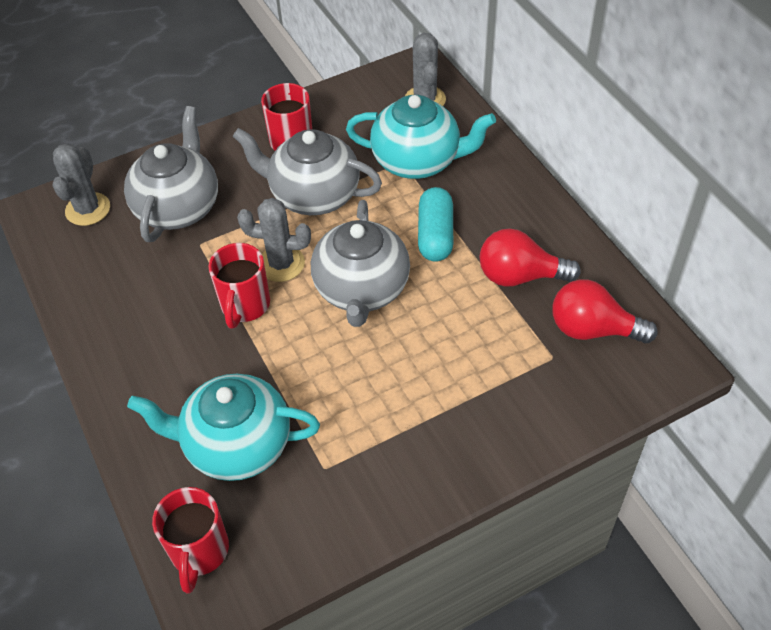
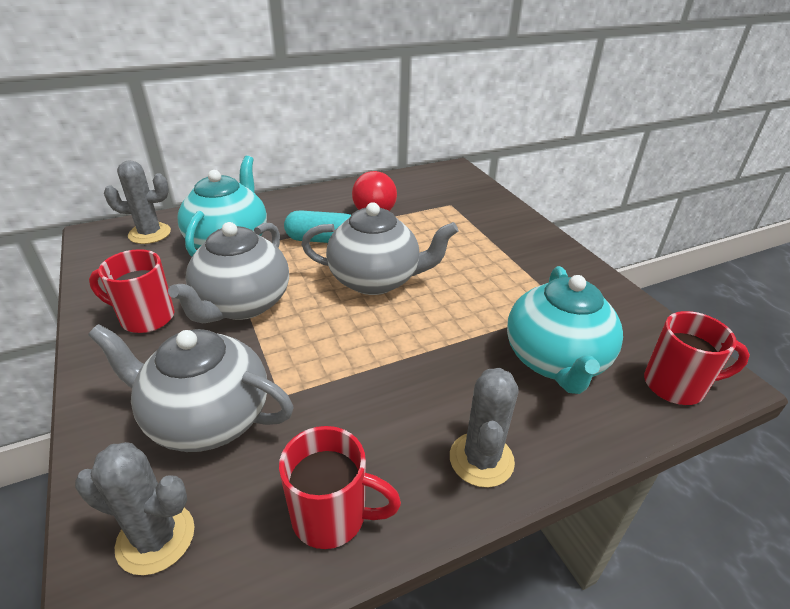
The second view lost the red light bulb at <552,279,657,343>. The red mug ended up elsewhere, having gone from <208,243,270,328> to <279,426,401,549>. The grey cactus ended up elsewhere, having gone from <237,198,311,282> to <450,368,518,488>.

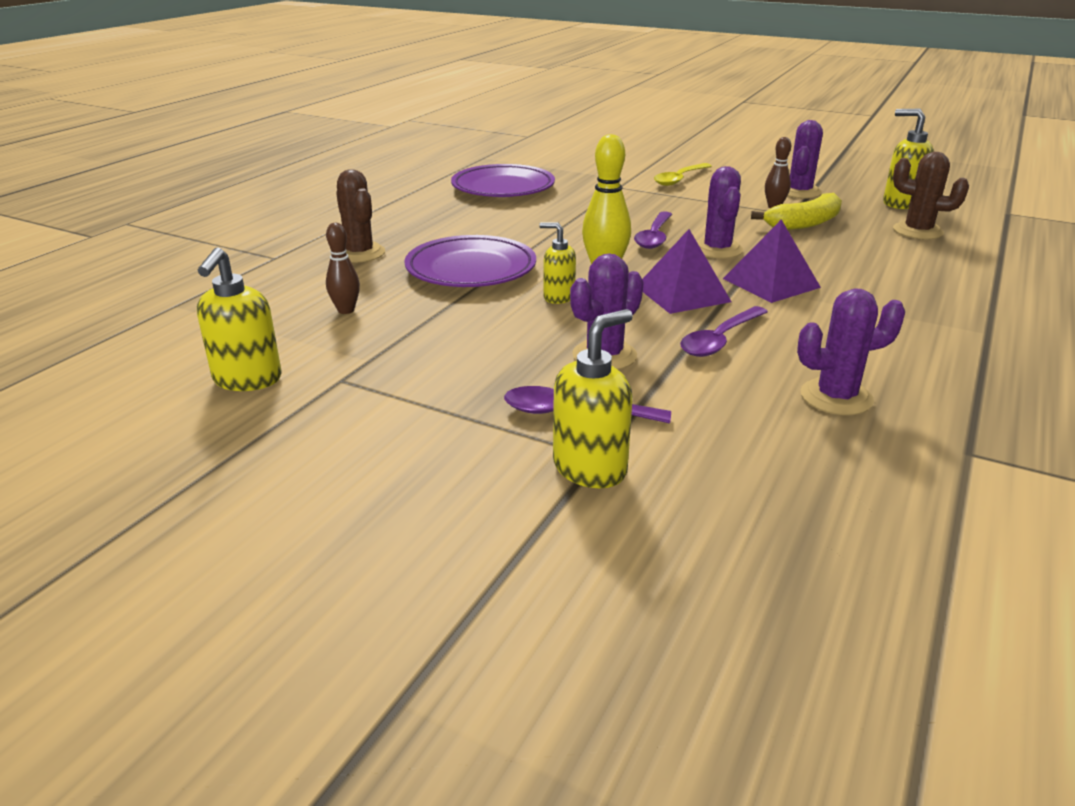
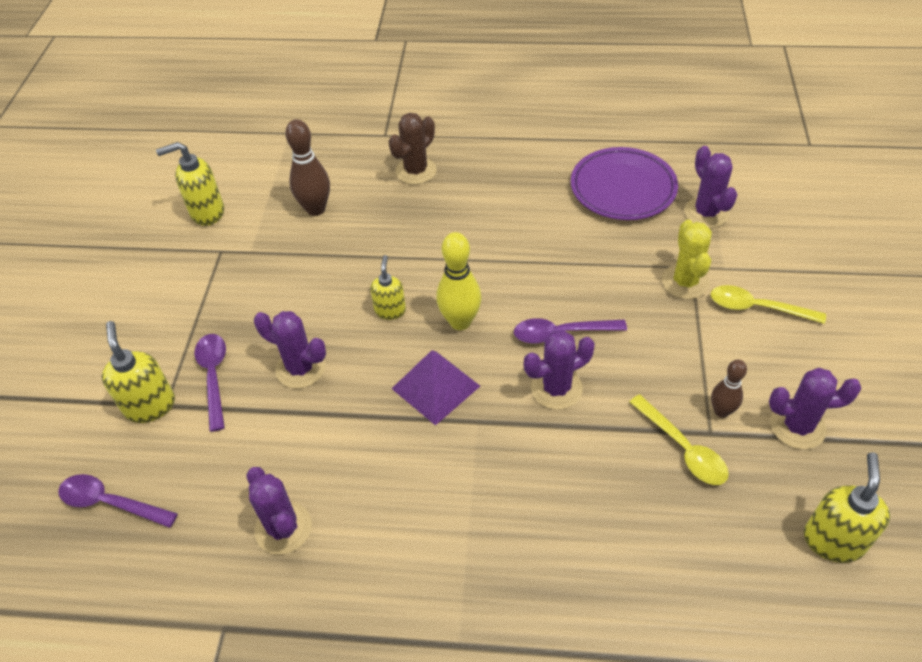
The second view lost the purple plate at <405,235,536,287>. The second view lost the purple pyramid at <723,219,821,303>. The second view lost the brown cactus at <893,152,969,240>. The second view gained the yellow cactus at <662,220,712,299>. The second view gained the purple cactus at <684,146,737,228>. The purple spoon ended up elsewhere, having gone from <680,306,768,357> to <58,474,178,528>. Where the yellow banana stood at <751,193,842,230>, the yellow spoon came to stand at <629,394,729,485>. The yellow soap dispenser at <553,309,633,488> ended up facing another way, 135 degrees counterclockwise from before. The size of the brown bowling pin at <326,223,360,314> changed by a factor of 1.62.

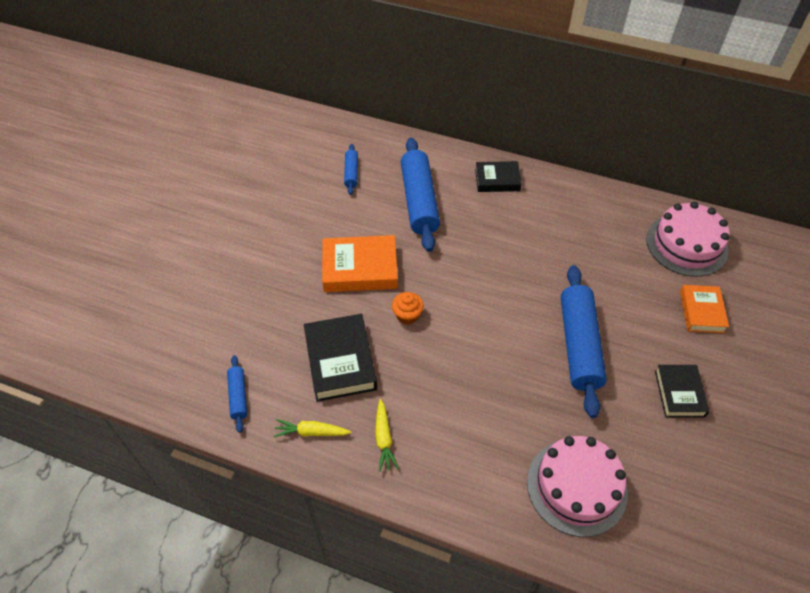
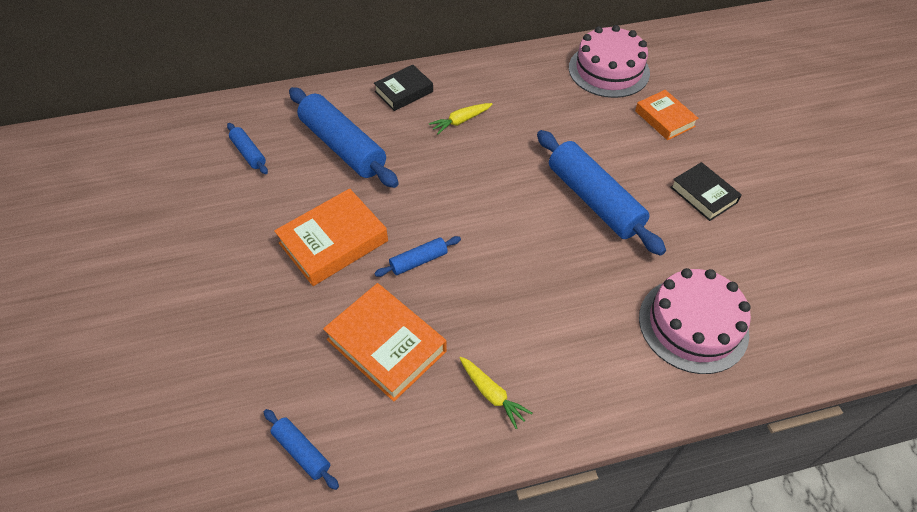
The yellow carrot ended up elsewhere, having gone from <274,419,352,437> to <429,103,492,134>. Where the orange cupcake stood at <392,292,424,325>, the blue rolling pin came to stand at <374,236,461,277>. What was the black book at <304,314,377,402> turned into the orange book at <323,283,447,401>.

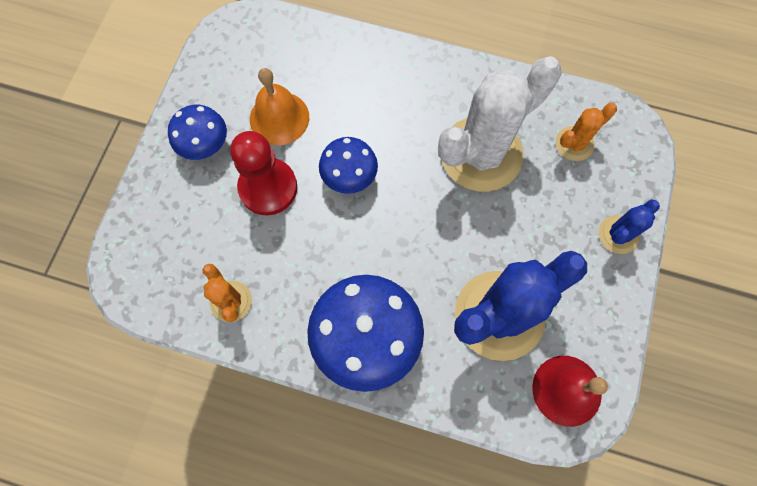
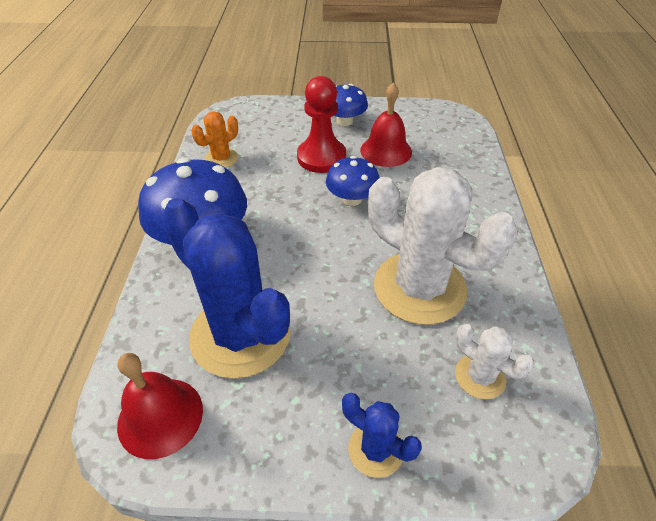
What was the orange bell at <250,68,309,145> turned into the red bell at <360,82,412,167>. What was the orange cactus at <556,103,617,161> turned into the white cactus at <455,324,535,399>.

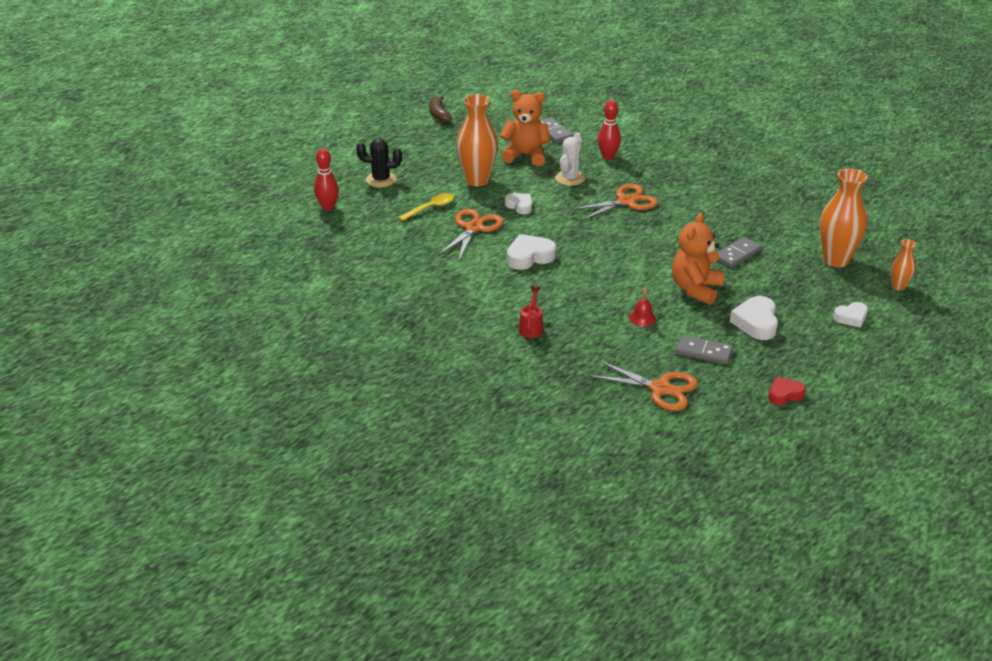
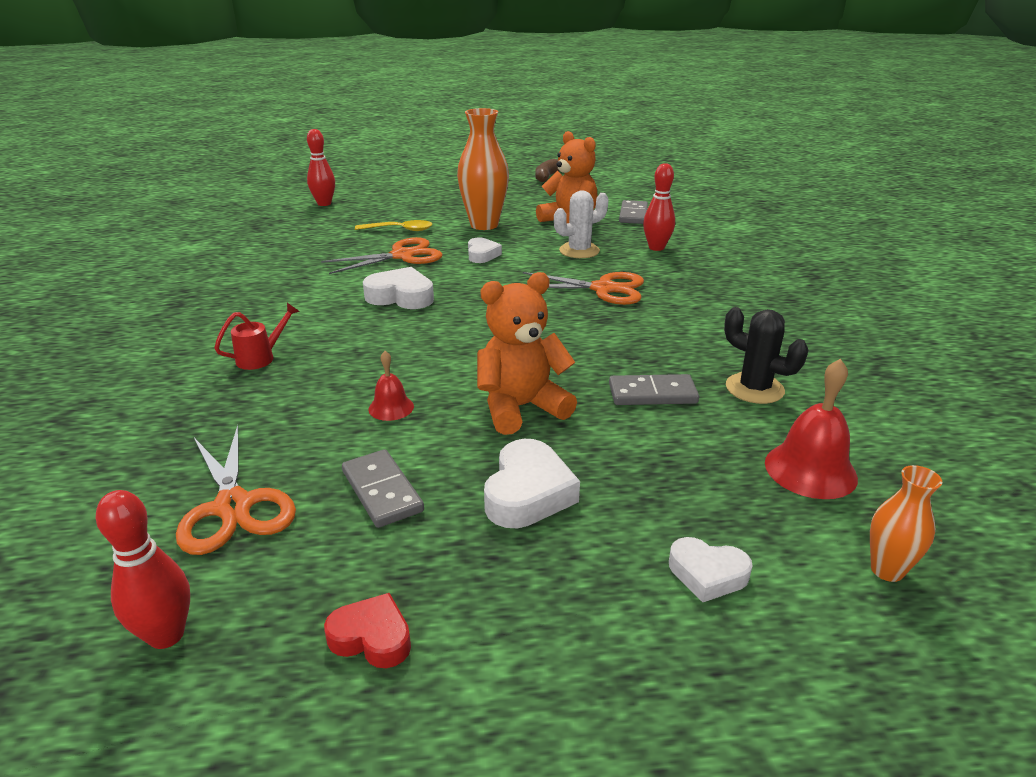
The second view gained the red bowling pin at <96,490,190,649>. The black cactus ended up elsewhere, having gone from <356,138,402,187> to <724,307,808,404>. Where the orange vase stood at <820,168,868,267>, the red bell came to stand at <765,358,858,499>. The white heart at <730,296,778,340> ended up facing another way, 150 degrees clockwise from before.

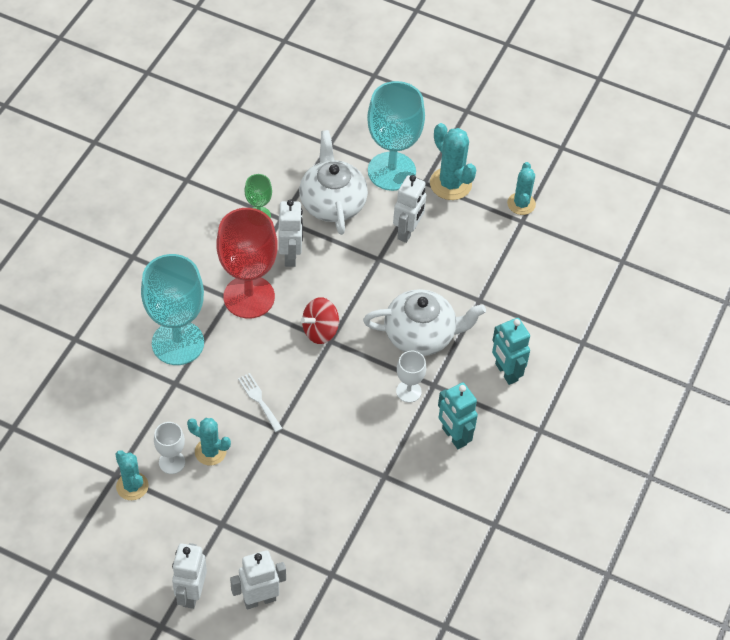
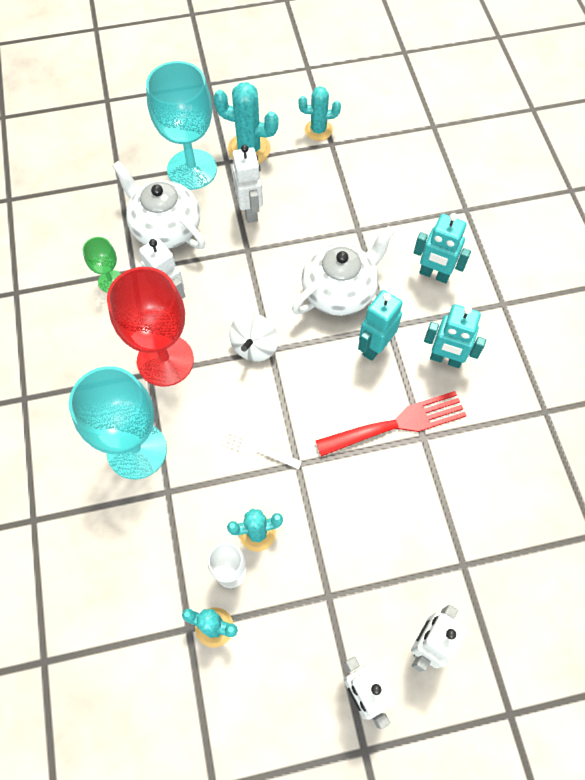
The second view gained the red fork at <316,391,467,457>. Where the white goblet stood at <396,351,426,403>, the turquoise robot came to stand at <358,290,402,361>. What was the red spinning top at <301,297,339,344> turned into the white spinning top at <229,314,278,362>. The turquoise cactus at <507,162,536,215> ended up facing another way, 60 degrees counterclockwise from before.

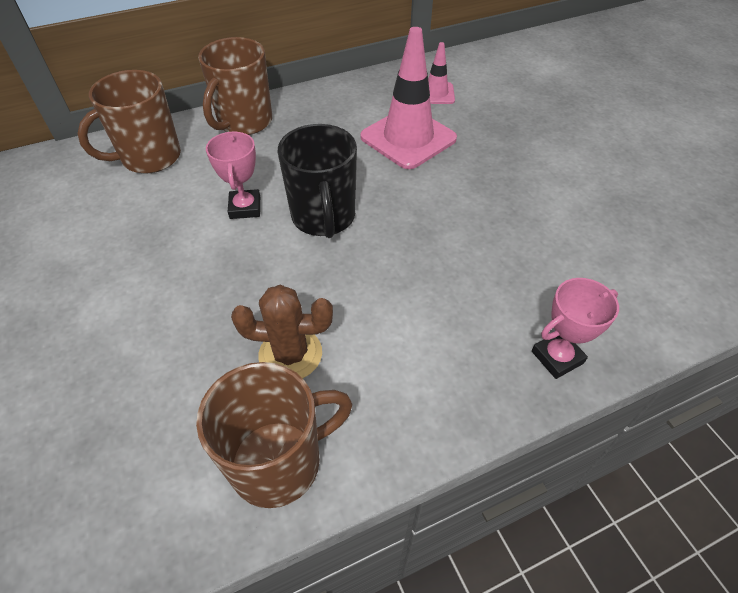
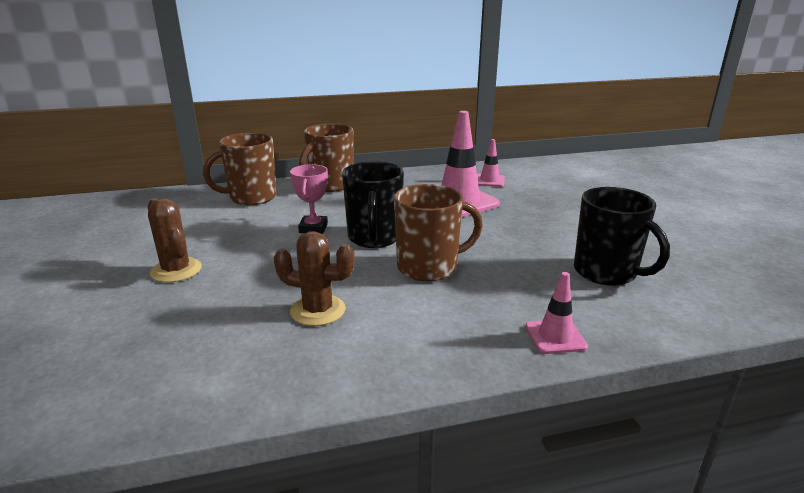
The second view gained the brown cactus at <148,198,202,283>. The second view gained the black mug at <574,187,670,286>. The brown mug ended up elsewhere, having gone from <196,362,352,508> to <394,184,483,281>. Where the pink trophy stood at <532,278,619,379>, the pink traffic cone came to stand at <525,272,588,354>.

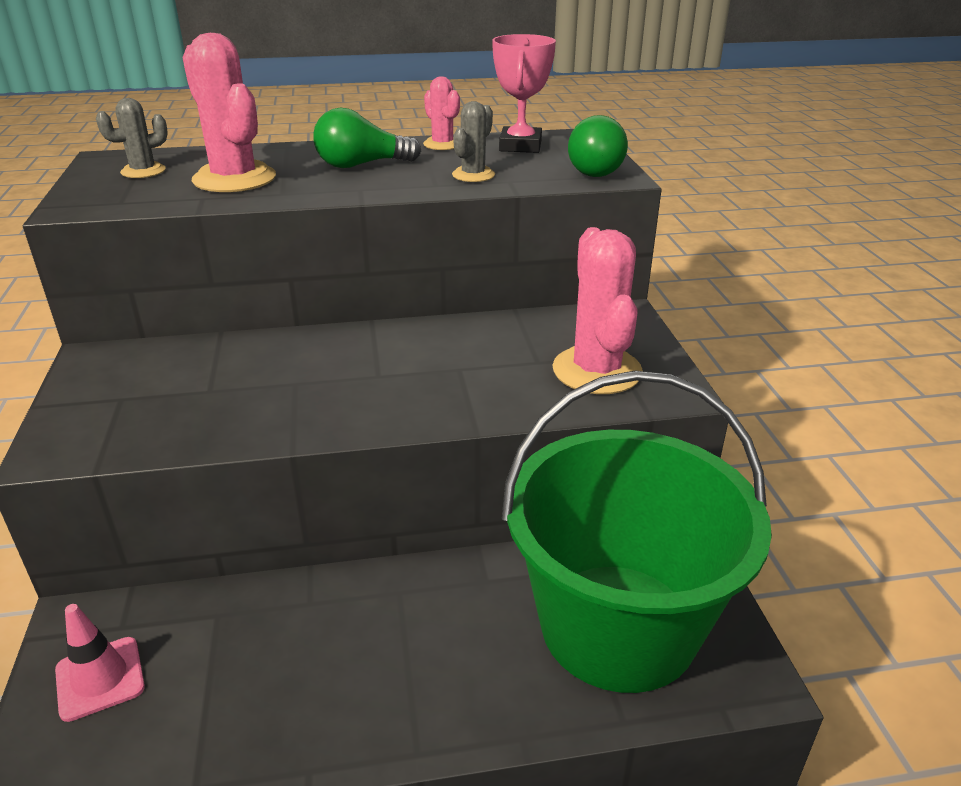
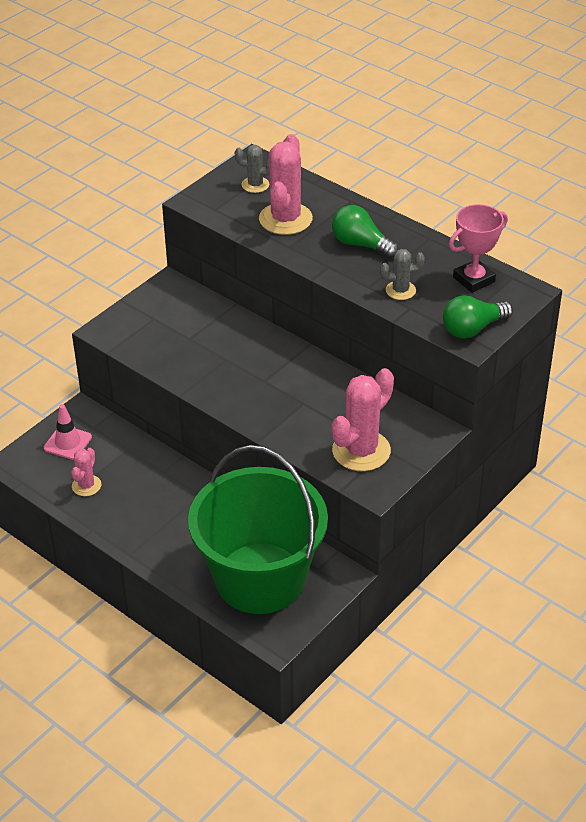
The pink cactus ended up elsewhere, having gone from <423,76,460,150> to <71,448,101,496>.

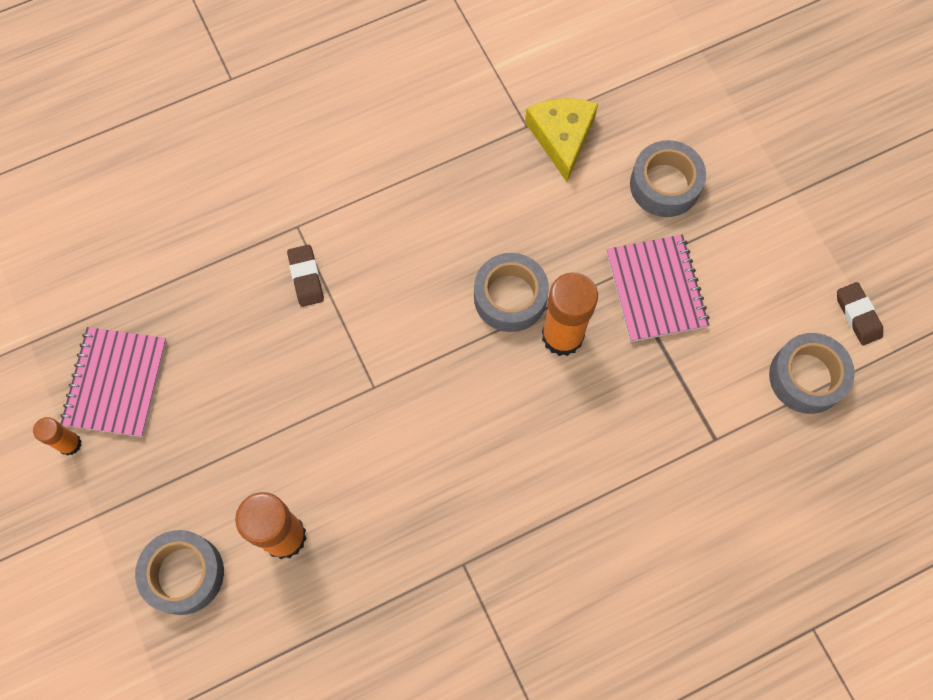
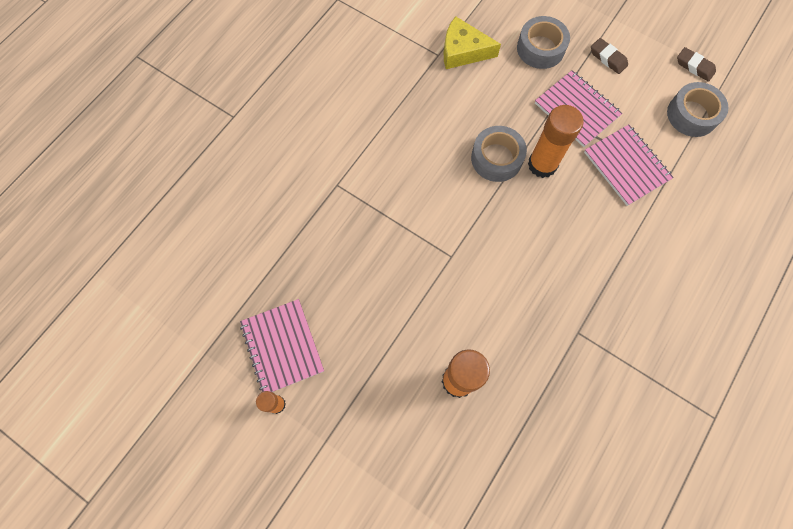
The second view lost the grey tape at <135,530,224,615>. The second view gained the pink notebook at <584,125,674,206>. The brown eraser ended up elsewhere, having gone from <287,245,324,307> to <591,38,628,74>. The yellow cheese at <525,98,598,182> ended up facing another way, 45 degrees counterclockwise from before.

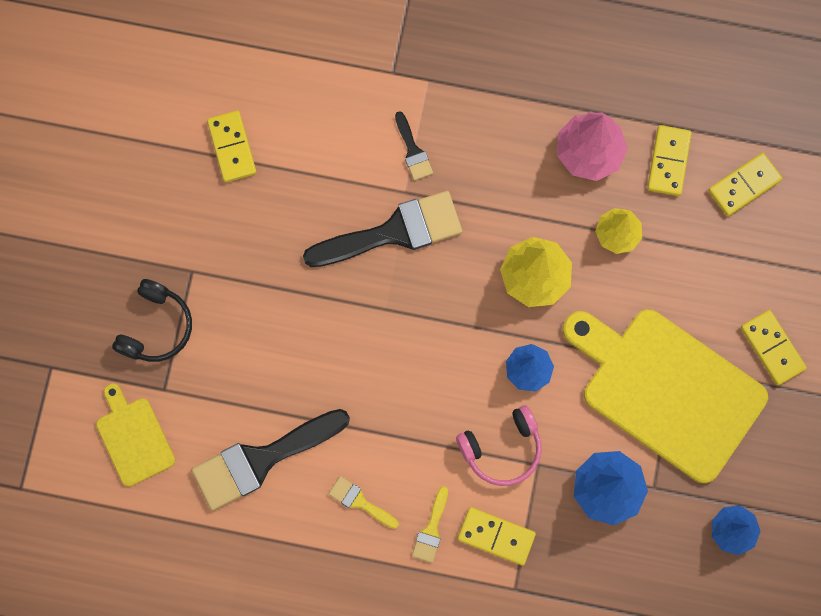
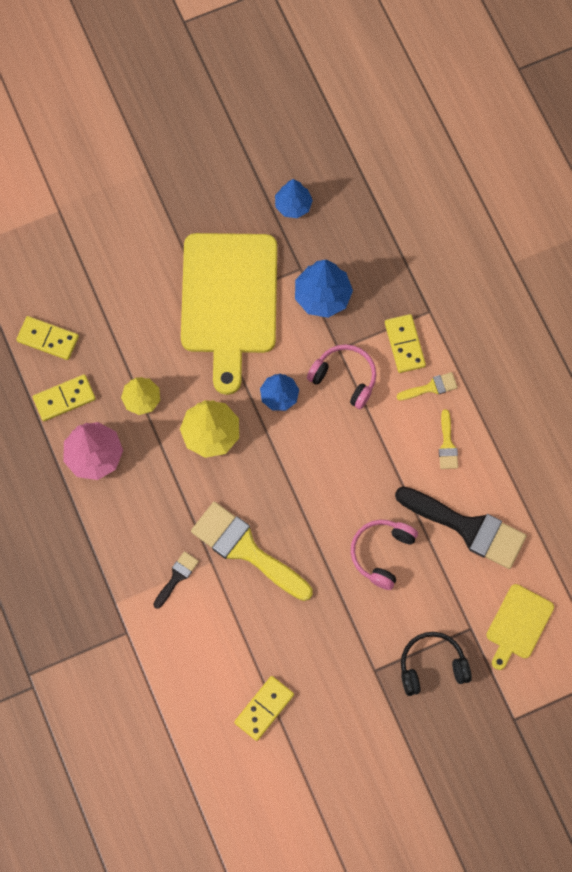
The second view lost the yellow domino at <741,310,807,385>. The second view gained the pink headphones at <351,520,418,590>. What was the black brush at <303,191,462,267> turned into the yellow brush at <191,502,313,601>.

